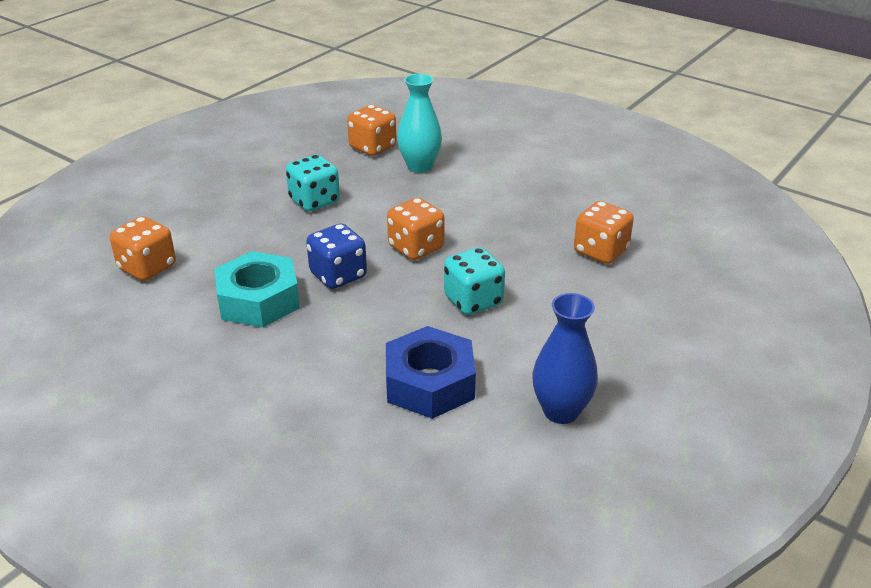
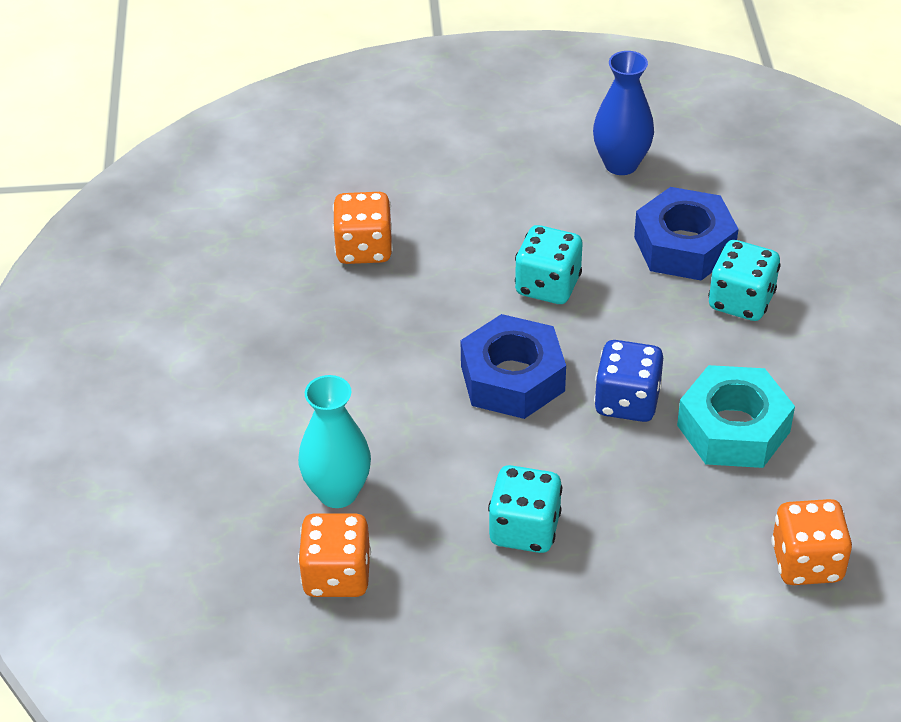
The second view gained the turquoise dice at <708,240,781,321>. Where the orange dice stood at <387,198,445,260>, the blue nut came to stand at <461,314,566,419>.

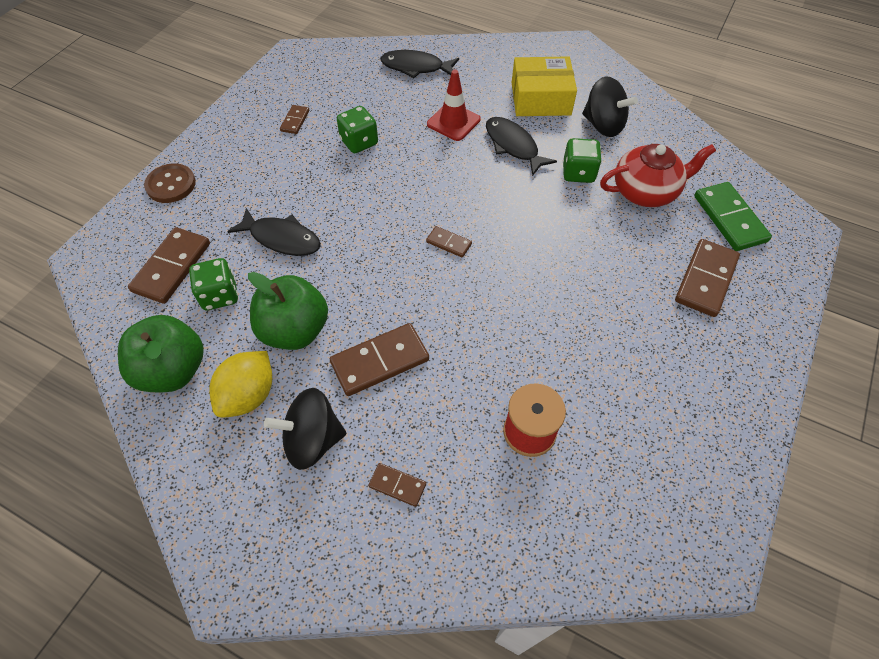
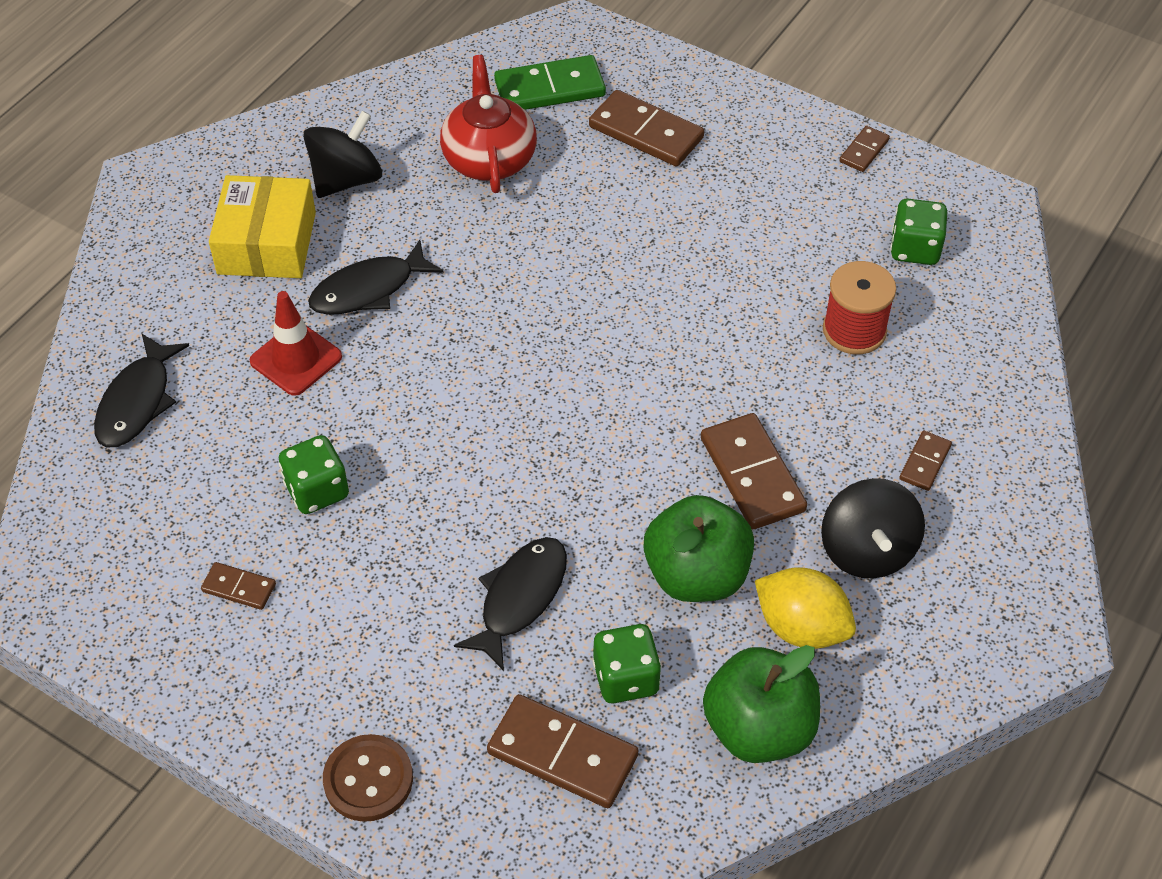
The brown domino ended up elsewhere, having gone from <426,226,472,258> to <839,126,890,172>. The green dice ended up elsewhere, having gone from <563,138,602,183> to <890,199,947,265>.

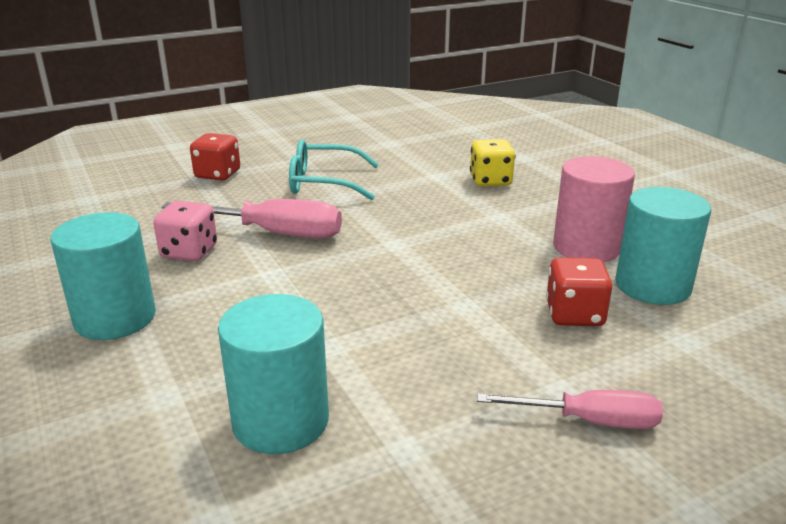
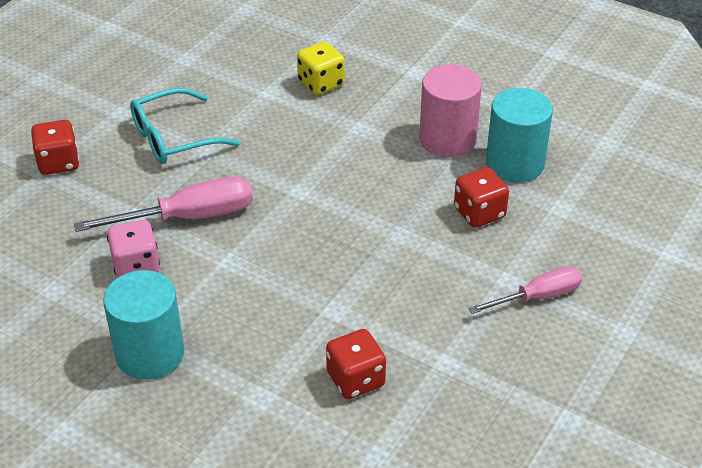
Where the turquoise cylinder stood at <218,294,329,454>, the red dice came to stand at <326,329,386,399>.

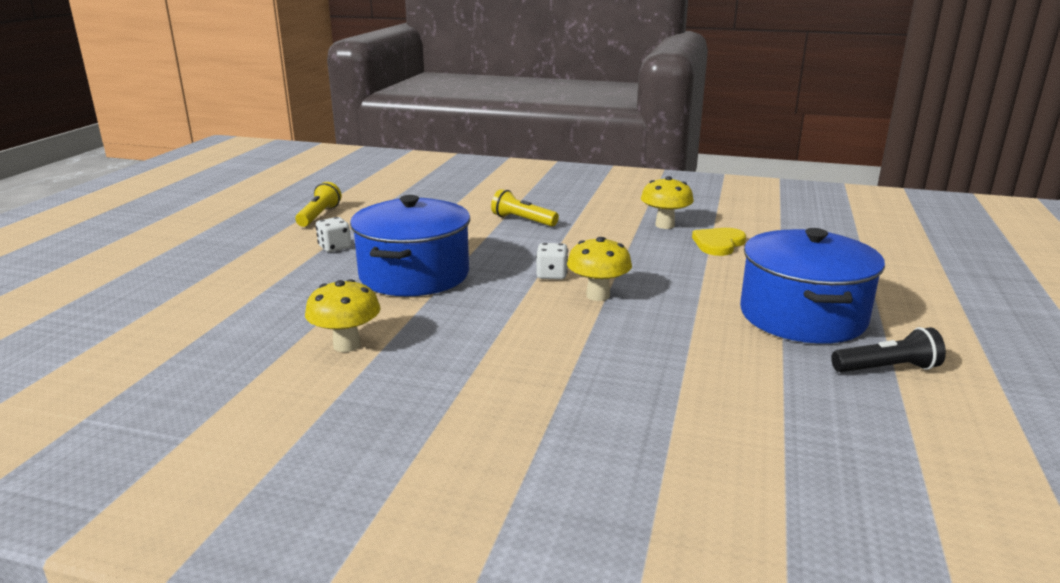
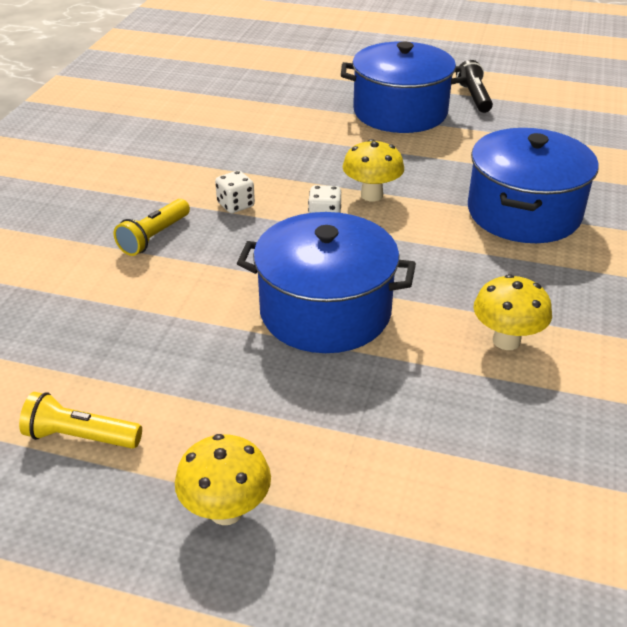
The second view lost the yellow heart at <692,228,746,256>. The second view gained the blue pot at <468,128,599,243>. The white dice ended up elsewhere, having gone from <316,217,351,252> to <215,170,255,213>. The yellow mushroom ended up elsewhere, having gone from <641,176,694,229> to <175,434,271,525>.

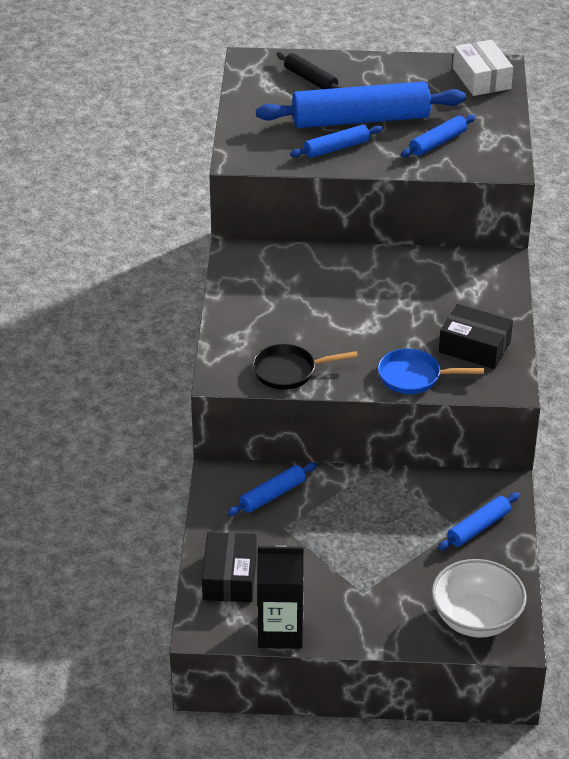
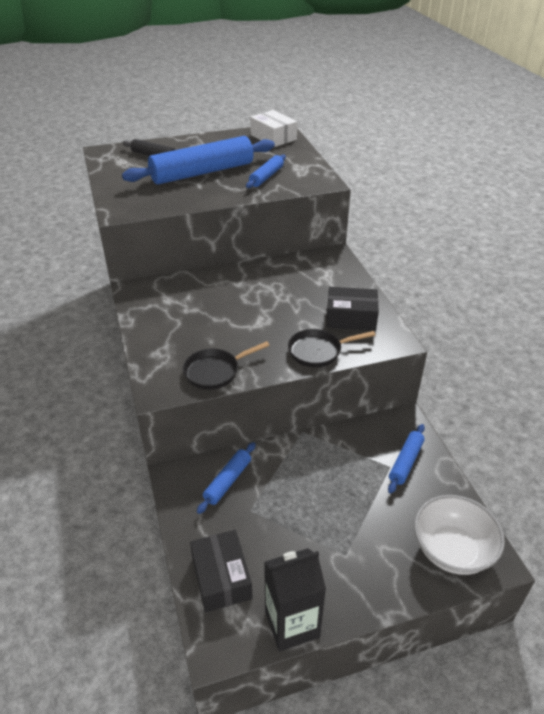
The second view lost the blue rolling pin at <290,125,383,158>. What was the blue pan at <378,348,484,394> turned into the black pan at <288,329,375,367>.

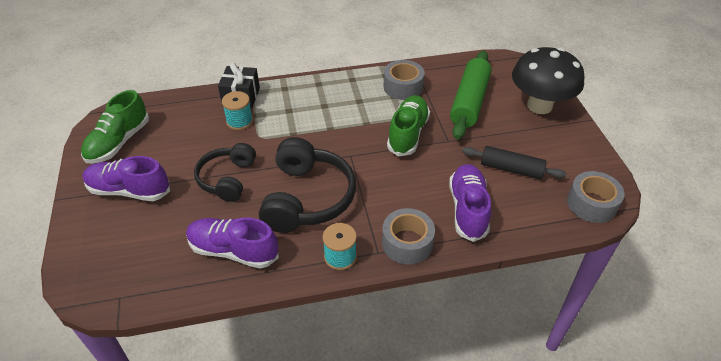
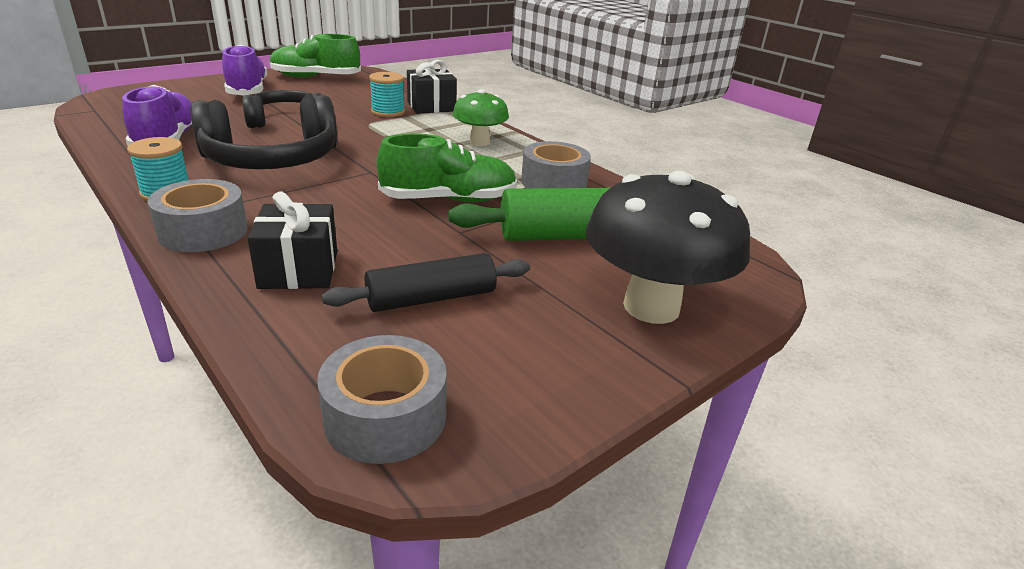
The second view gained the green mushroom at <452,89,509,146>. Where the purple shoe stood at <449,164,491,242>, the black gift came to stand at <247,191,337,289>. The black rolling pin at <462,146,567,179> ended up facing another way, 75 degrees clockwise from before.

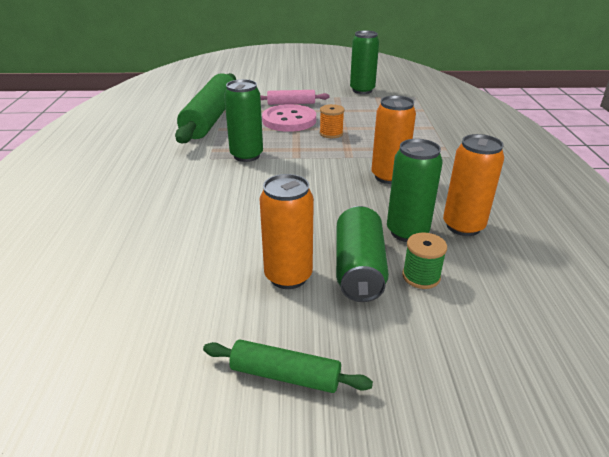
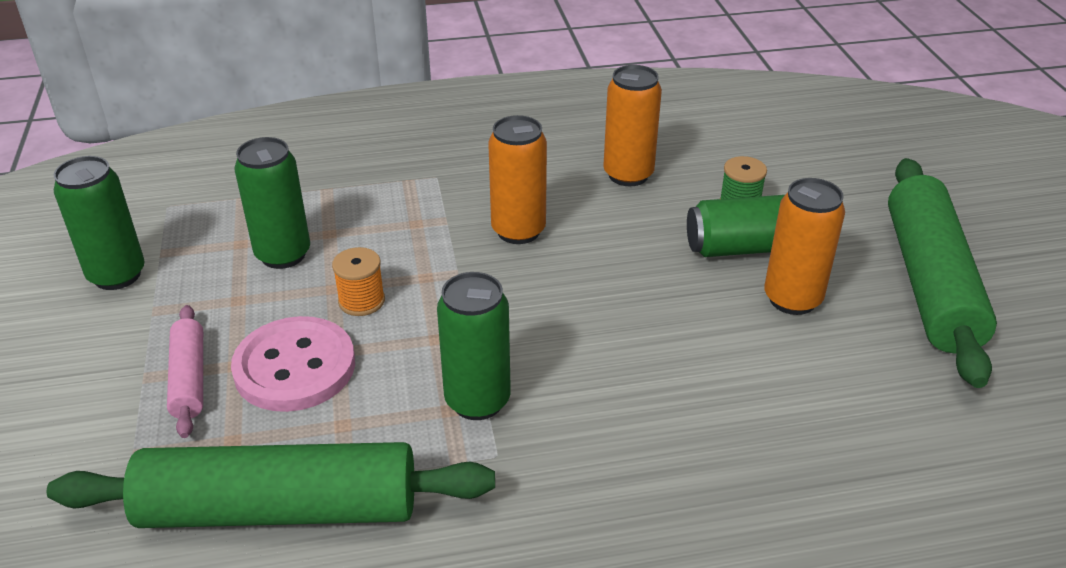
The green can ended up elsewhere, having gone from <387,139,443,242> to <234,137,310,269>. The size of the green rolling pin at <203,339,373,393> changed by a factor of 2.06.

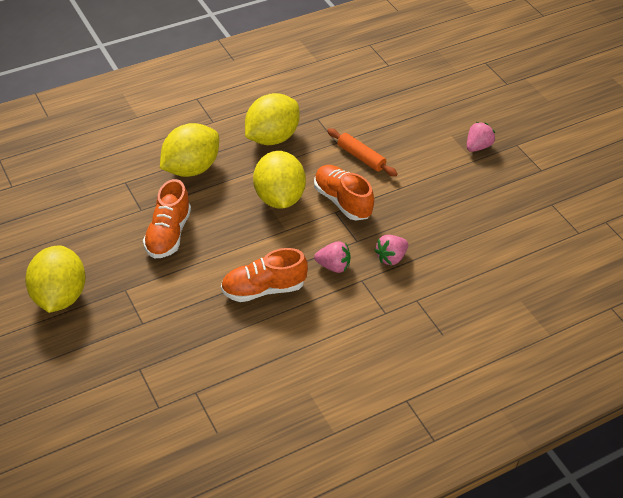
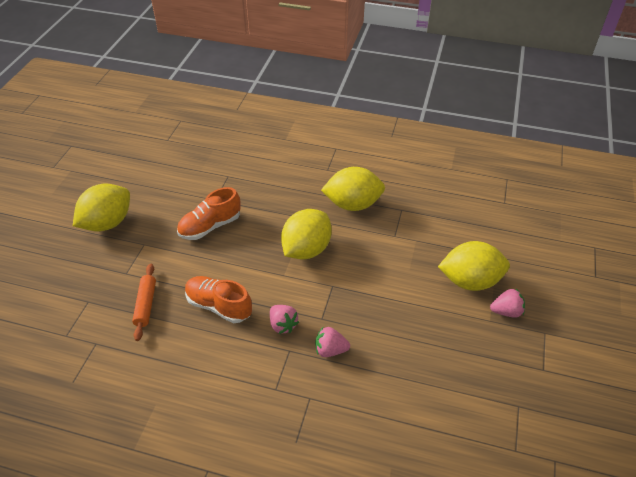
The second view lost the orange shoe at <314,165,374,220>. The yellow lemon ended up elsewhere, having gone from <160,123,219,177> to <438,241,510,291>. The orange rolling pin ended up elsewhere, having gone from <327,128,398,177> to <132,264,156,341>.

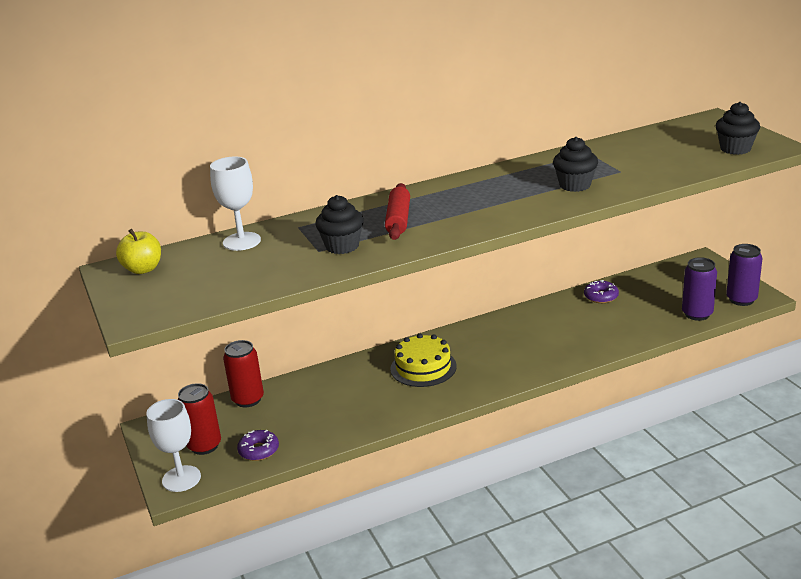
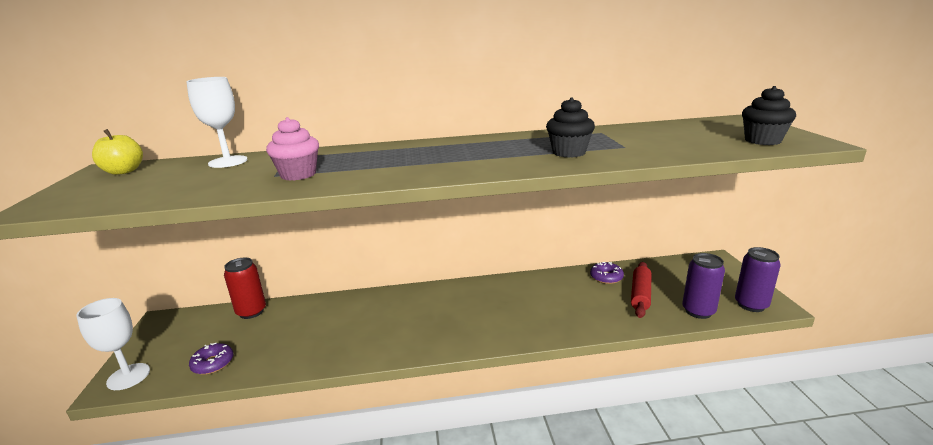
The second view lost the red can at <178,383,221,455>. The second view lost the yellow cake at <390,333,457,387>. The red rolling pin ended up elsewhere, having gone from <385,183,410,240> to <631,262,651,318>. What was the black cupcake at <315,195,364,254> turned into the pink cupcake at <266,117,319,181>.

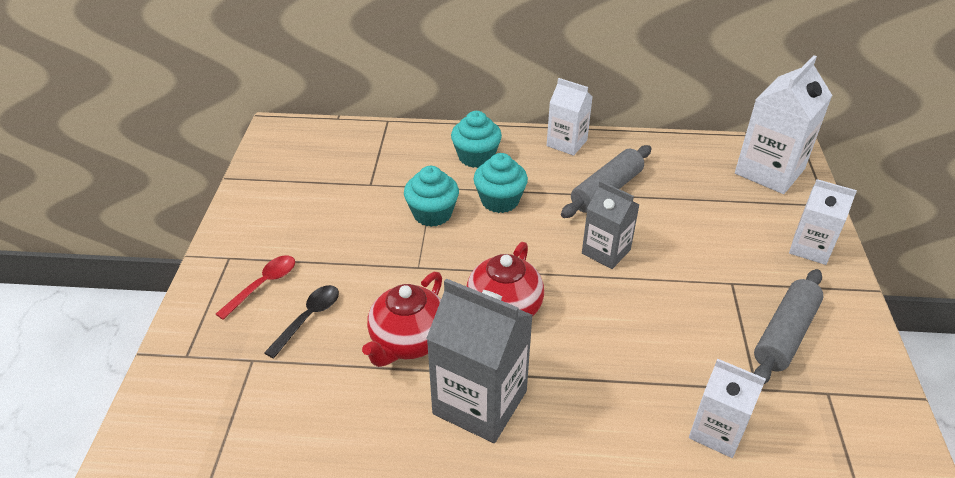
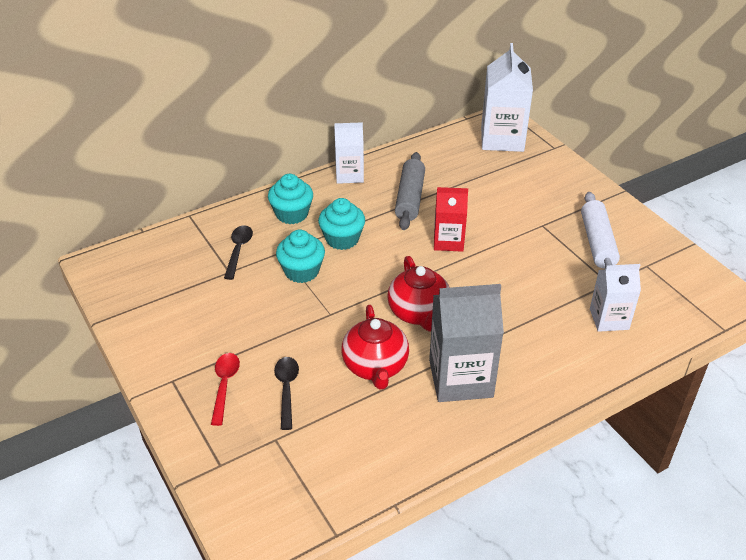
The second view lost the white carton at <789,179,857,265>. The second view gained the black spoon at <224,225,253,280>. What was the grey carton at <582,181,640,269> turned into the red carton at <434,187,468,252>. What was the grey rolling pin at <754,269,824,384> turned into the white rolling pin at <581,192,620,269>.

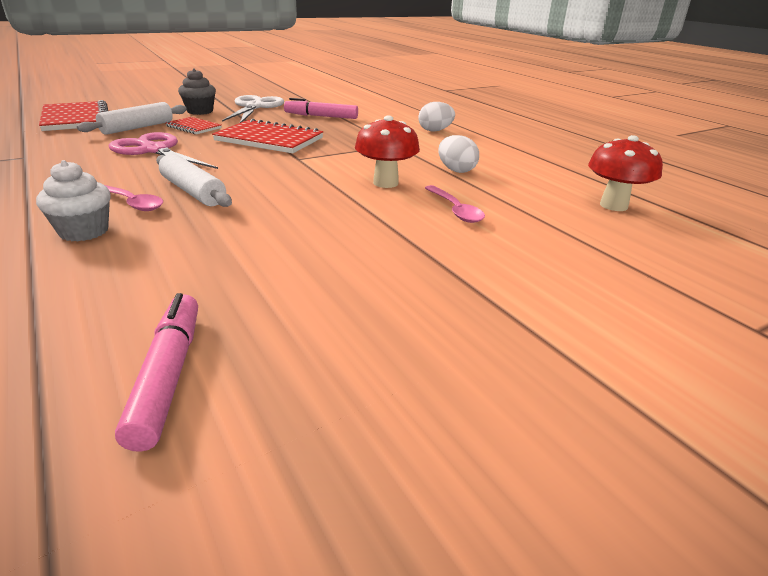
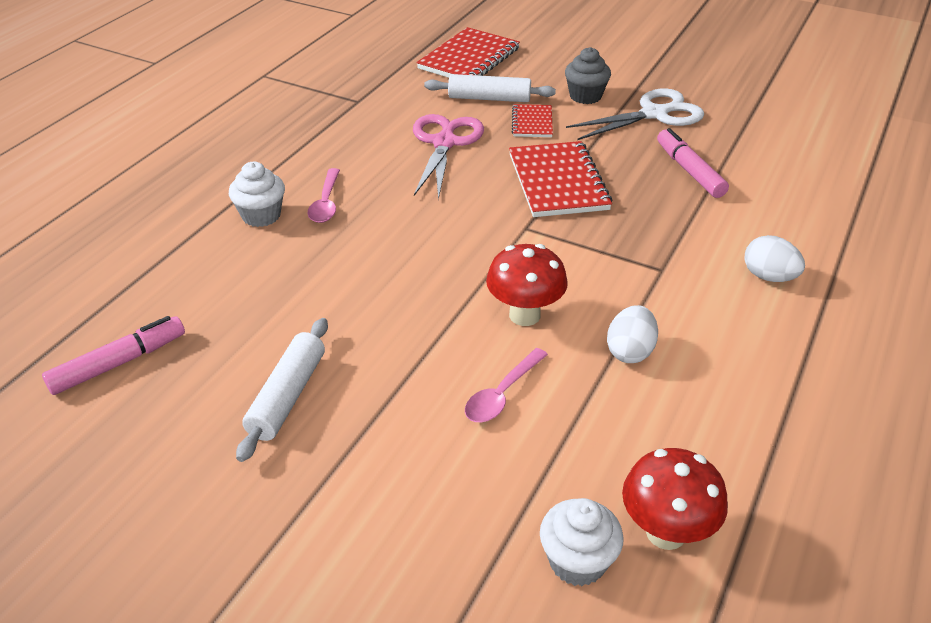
The second view gained the white cupcake at <540,498,624,586>. The white rolling pin ended up elsewhere, having gone from <156,154,232,207> to <236,318,328,462>.

